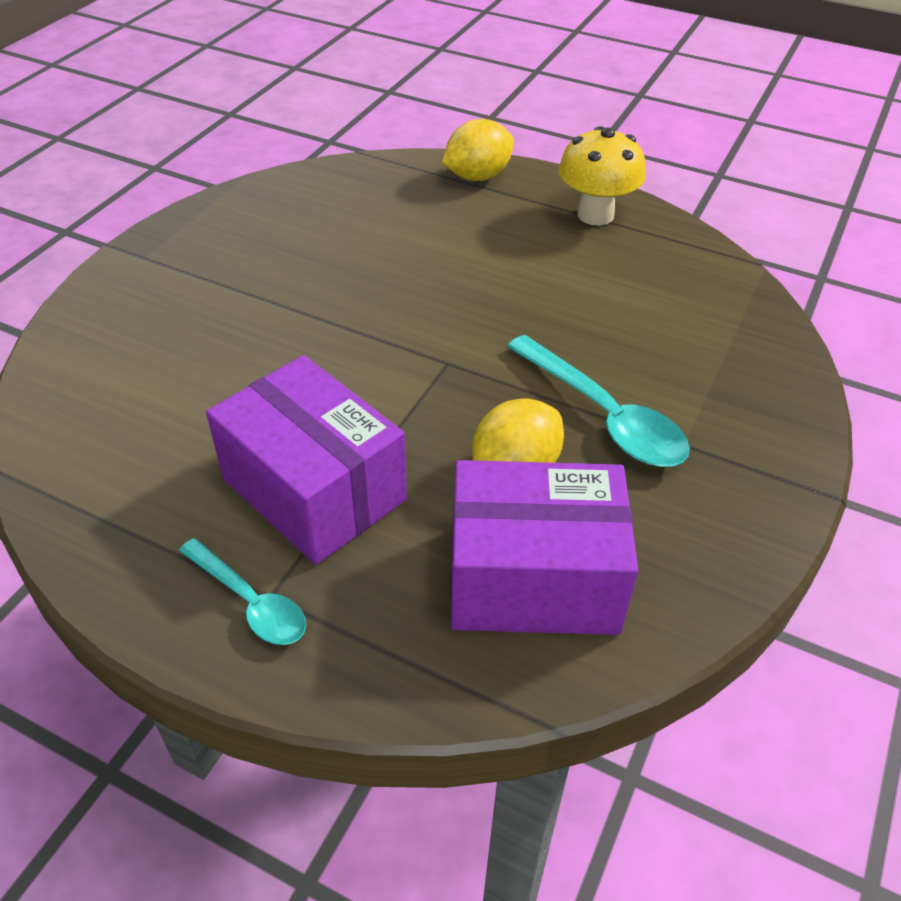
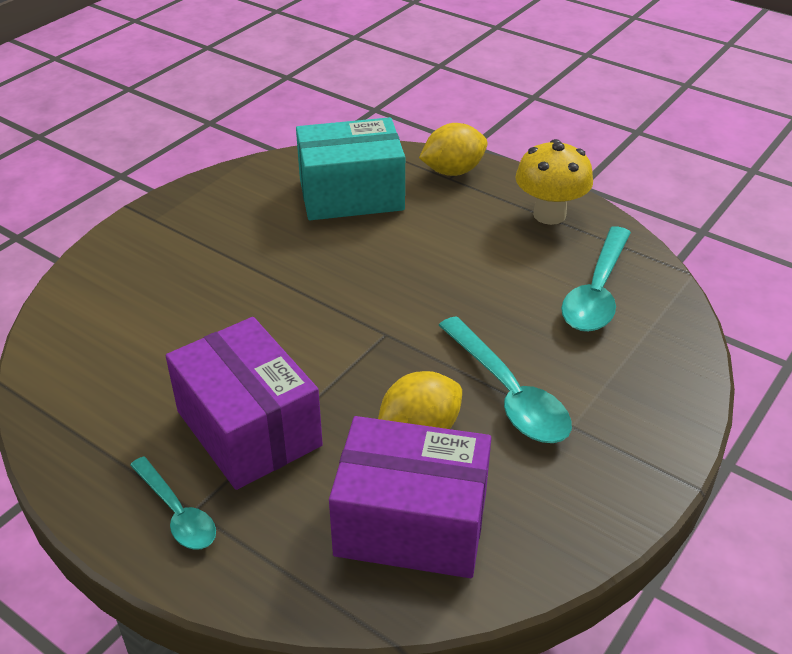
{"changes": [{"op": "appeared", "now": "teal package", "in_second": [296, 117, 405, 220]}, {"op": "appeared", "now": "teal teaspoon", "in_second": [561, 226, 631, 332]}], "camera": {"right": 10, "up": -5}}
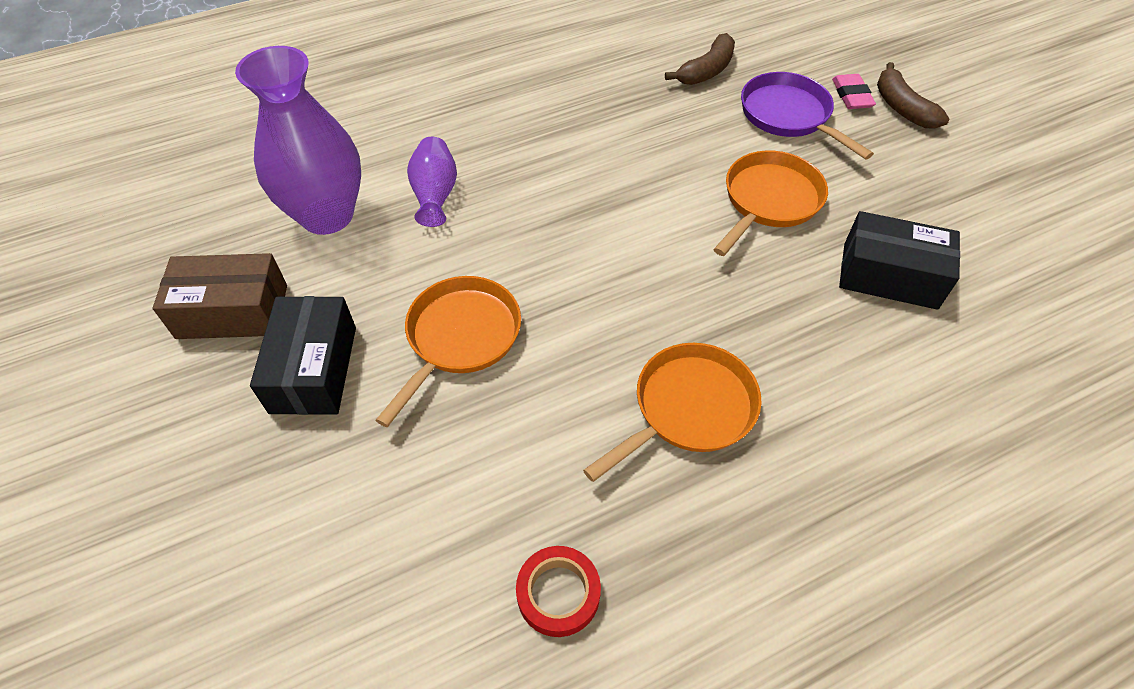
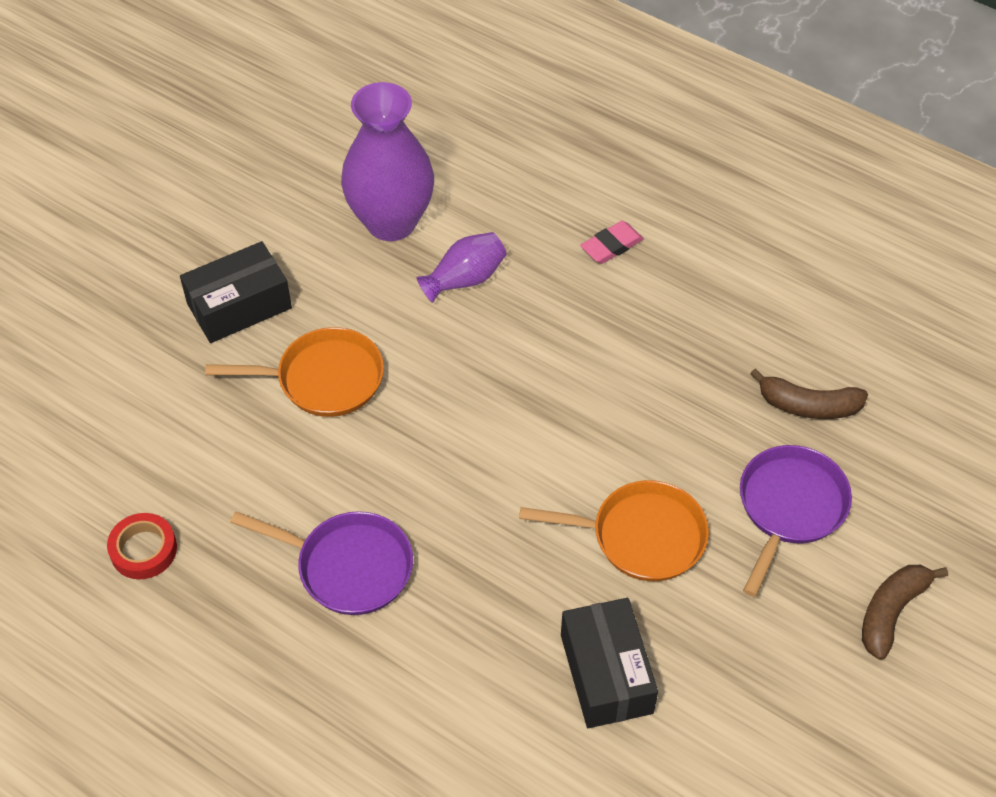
{"changes": [{"op": "missing", "was": "russet package", "in_first": [152, 253, 287, 339]}, {"op": "colour", "was": "orange frying pan", "now": "violet frying pan", "in_first": [583, 343, 762, 482], "in_second": [230, 511, 413, 615]}, {"op": "relocated", "was": "rosy gum eraser", "in_first": [832, 74, 876, 109], "in_second": [580, 221, 644, 264]}], "camera": {"right": 60, "up": 0}}
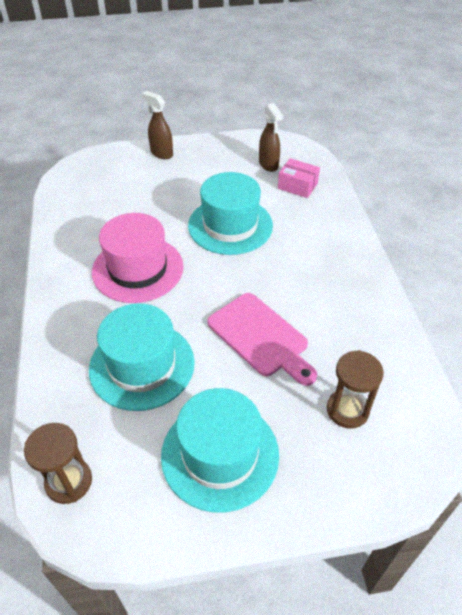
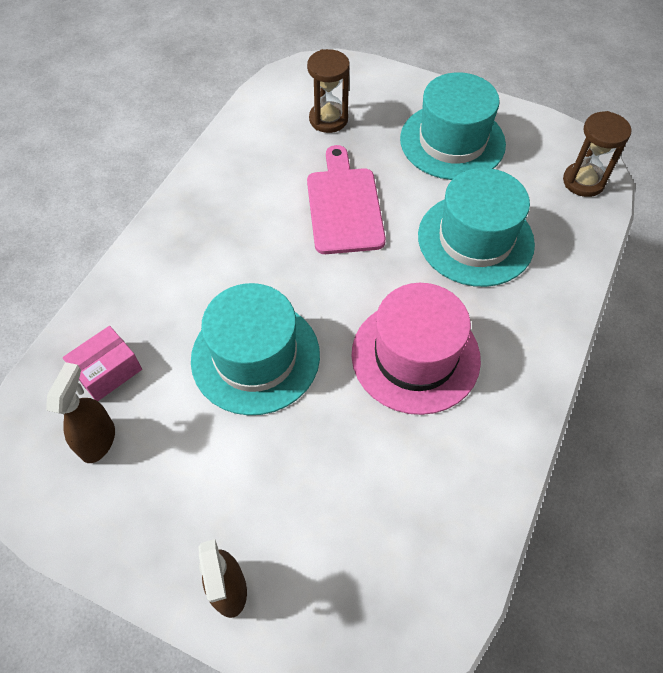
{"changes": [{"op": "spun", "was": "rosy package", "in_first": [278, 158, 320, 198], "in_second": [63, 326, 142, 401], "clockwise": 75}], "camera": {"right": -145, "up": 10}}
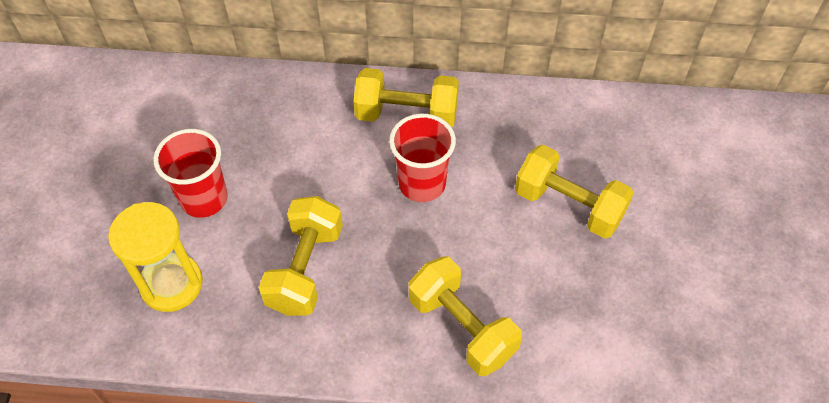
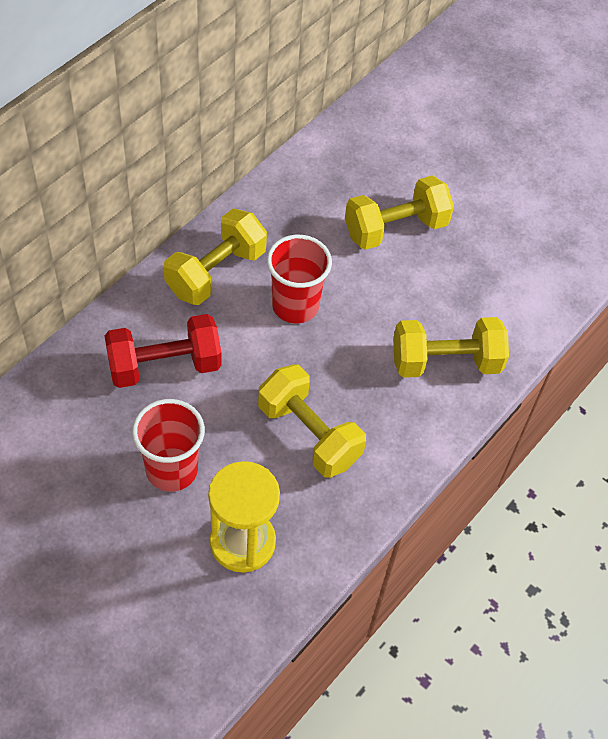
{"changes": [{"op": "appeared", "now": "red free weight", "in_second": [105, 314, 222, 388]}], "camera": {"right": -60, "up": 0}}
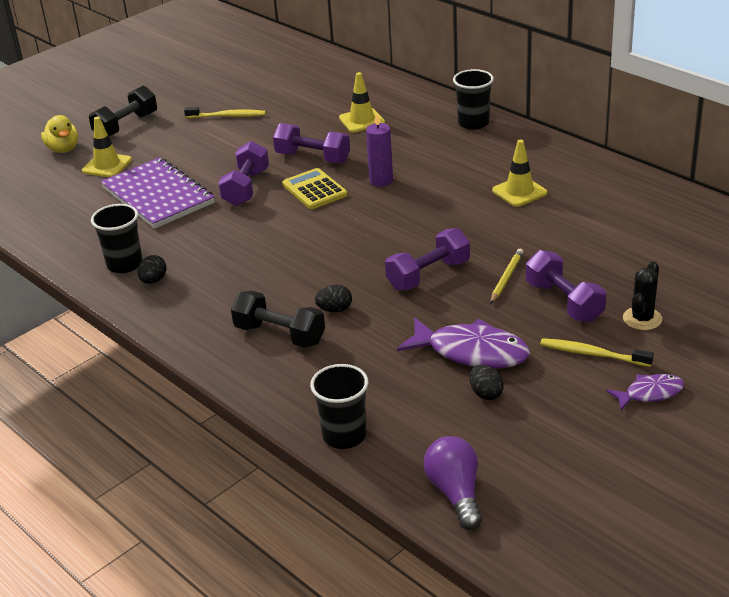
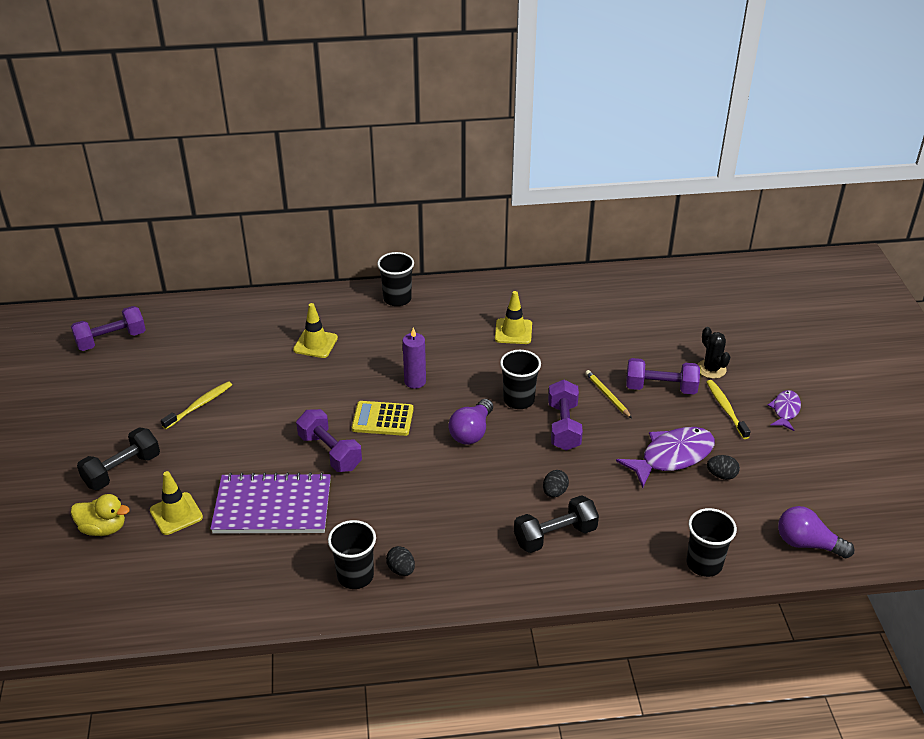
{"changes": [{"op": "spun", "was": "black free weight", "in_first": [89, 85, 157, 136], "in_second": [77, 428, 160, 490], "clockwise": 60}, {"op": "relocated", "was": "violet free weight", "in_first": [273, 123, 350, 163], "in_second": [71, 306, 146, 351]}, {"op": "spun", "was": "bright yellow dental brush", "in_first": [540, 338, 654, 367], "in_second": [707, 380, 751, 439], "clockwise": 105}, {"op": "appeared", "now": "violet lightbulb", "in_second": [449, 399, 493, 445]}, {"op": "appeared", "now": "black tumbler", "in_second": [500, 350, 541, 409]}], "camera": {"right": -55, "up": 5}}
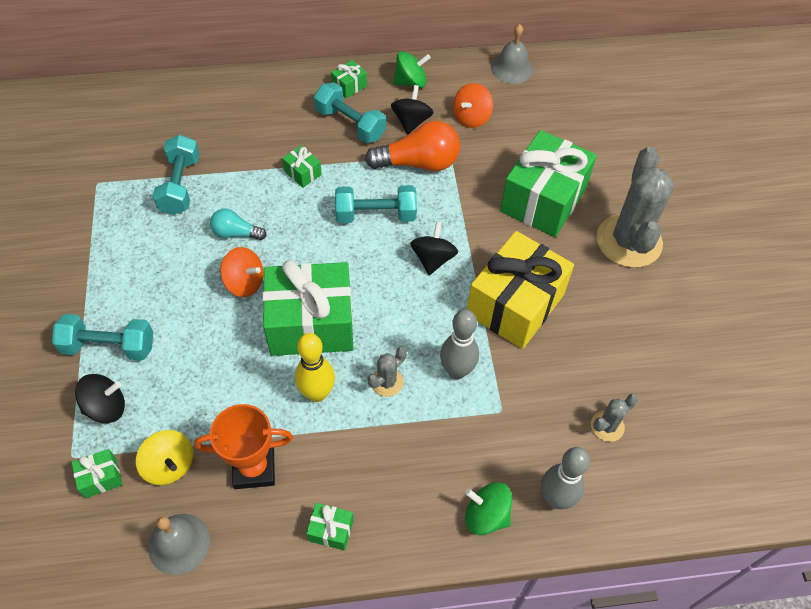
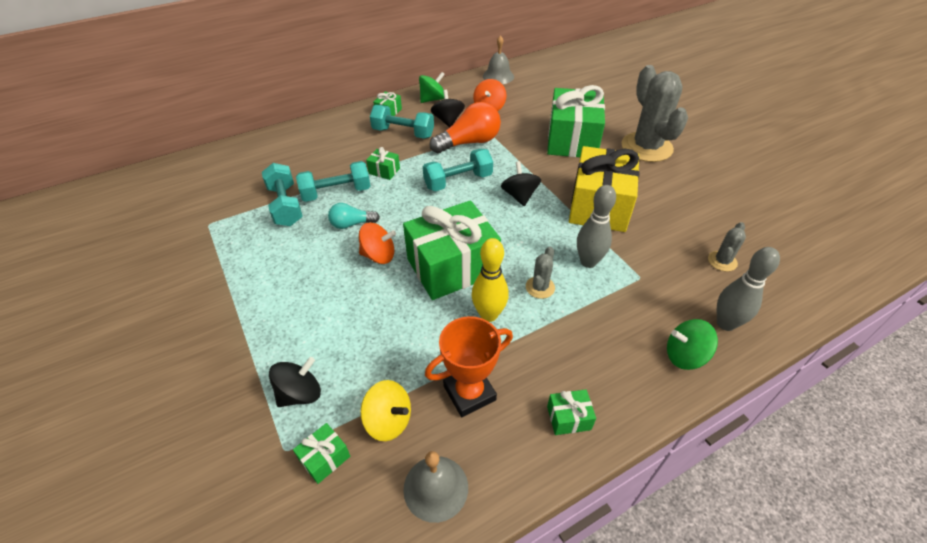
{"changes": [{"op": "relocated", "was": "teal free weight", "in_first": [52, 314, 153, 361], "in_second": [296, 161, 371, 202]}], "camera": {"right": -20, "up": -10}}
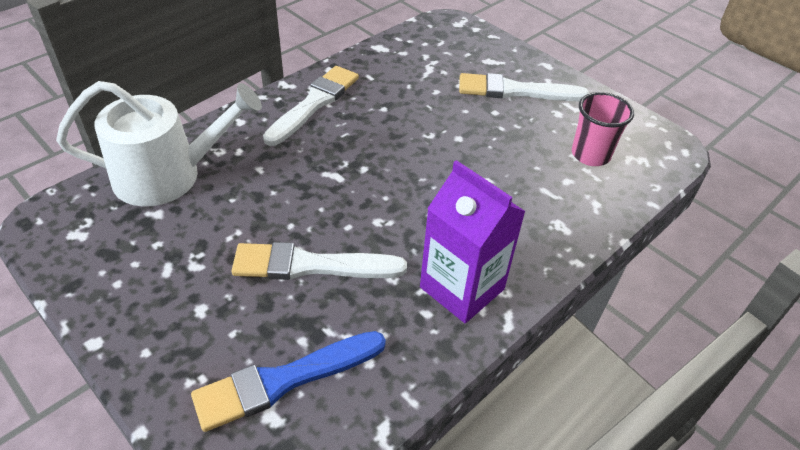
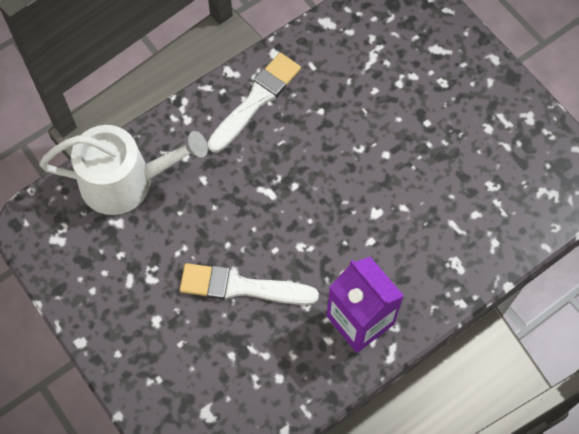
{"changes": [{"op": "missing", "was": "cobalt paintbrush", "in_first": [191, 331, 386, 432]}, {"op": "missing", "was": "pure white paintbrush", "in_first": [459, 73, 590, 101]}, {"op": "missing", "was": "rosy tumbler", "in_first": [572, 92, 634, 166]}], "camera": {"right": 10, "up": 20}}
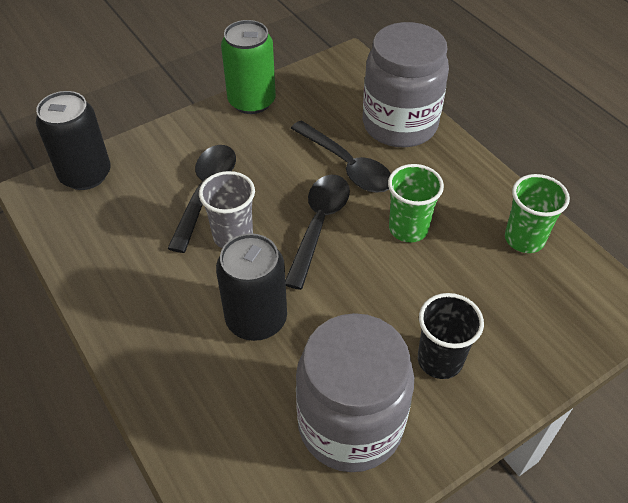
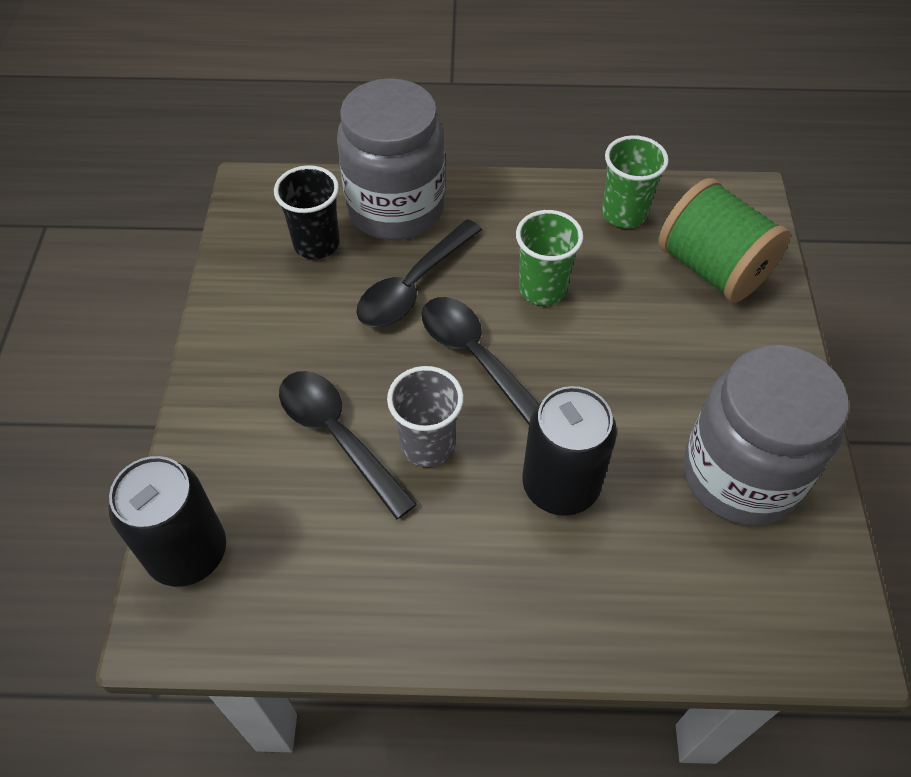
{"changes": [{"op": "missing", "was": "emerald can", "in_first": [221, 20, 276, 114]}, {"op": "spun", "was": "black teaspoon", "in_first": [290, 120, 391, 193], "in_second": [356, 219, 482, 328], "clockwise": 135}, {"op": "relocated", "was": "black tumbler", "in_first": [418, 293, 484, 379], "in_second": [274, 165, 340, 259]}, {"op": "appeared", "now": "emerald spool", "in_second": [658, 178, 791, 303]}], "camera": {"right": -55, "up": 5}}
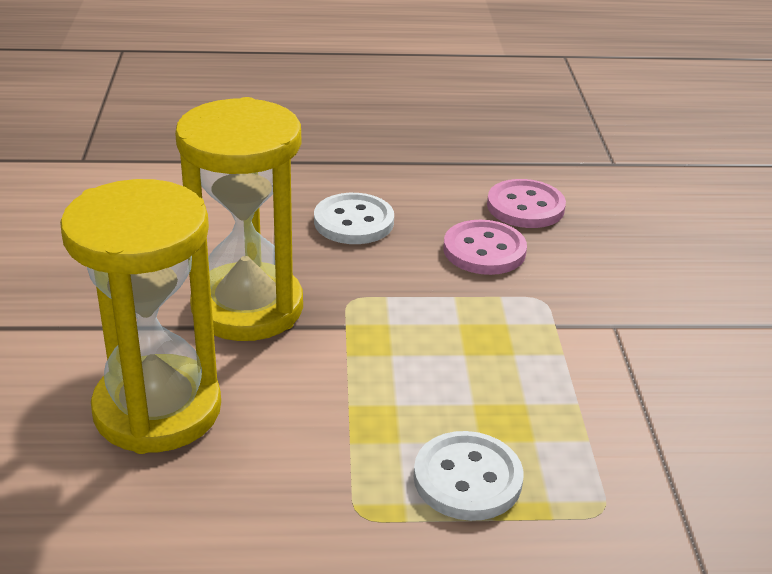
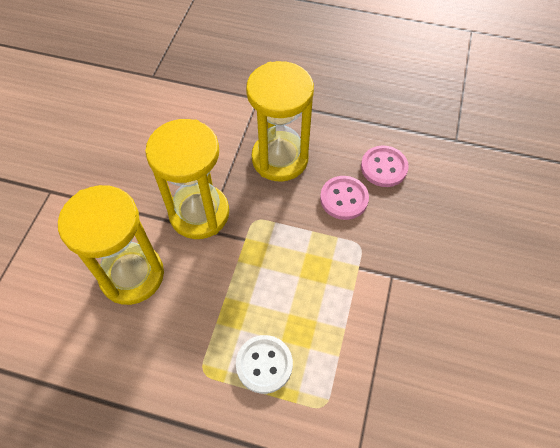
{"changes": [{"op": "exchanged", "was": "pure white button", "now": "bright yellow sand timer", "in_first": [314, 193, 394, 244], "in_second": [246, 61, 314, 182]}], "camera": {"right": 20, "up": 25}}
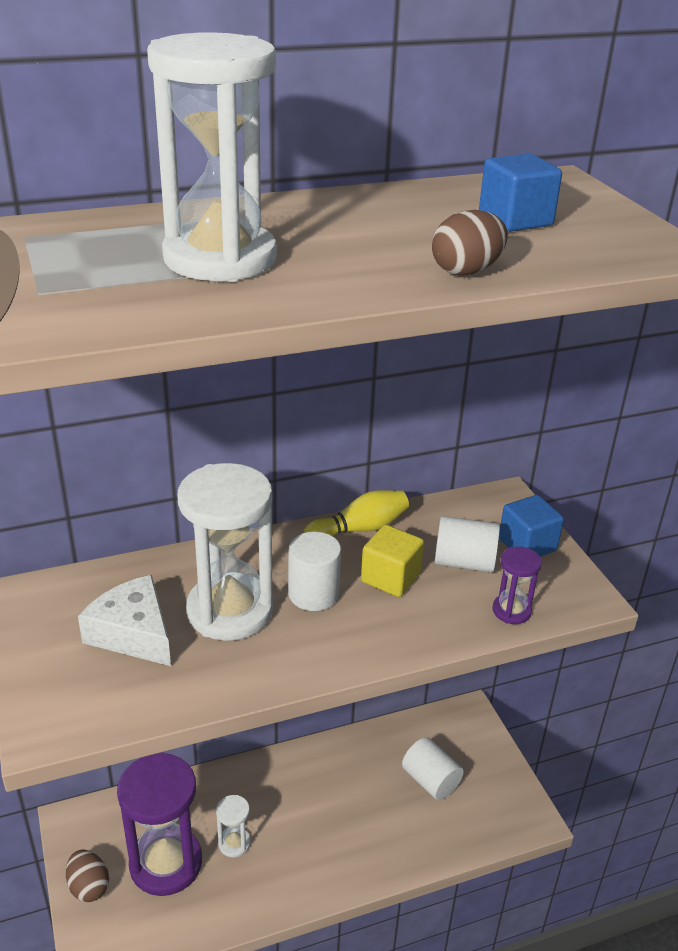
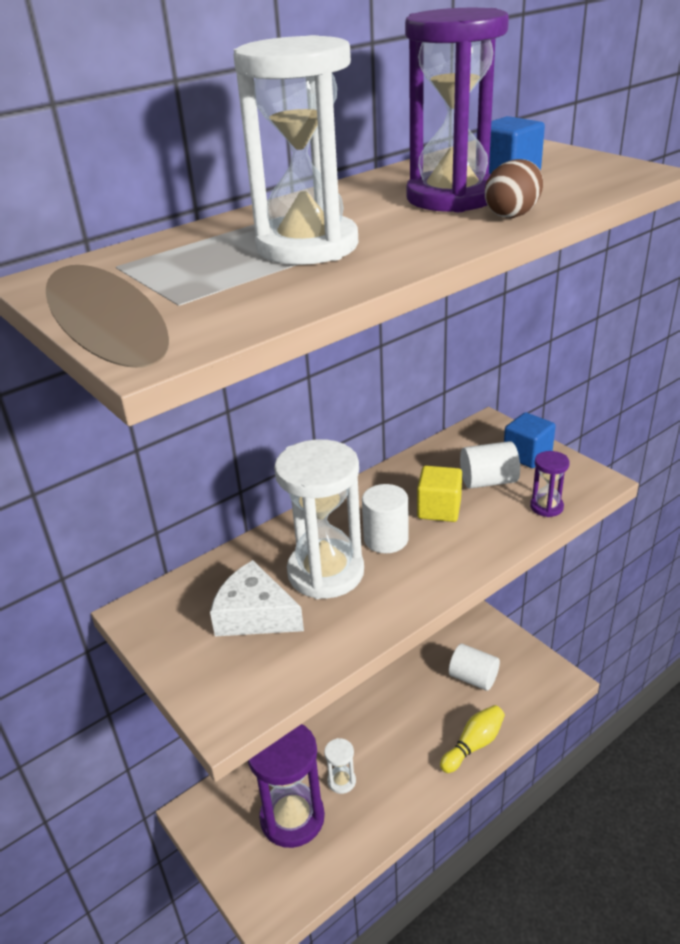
{"changes": [{"op": "missing", "was": "russet toy egg", "in_first": [66, 849, 109, 902]}, {"op": "relocated", "was": "bright yellow bowling pin", "in_first": [304, 490, 409, 536], "in_second": [440, 705, 505, 773]}, {"op": "appeared", "now": "violet sand timer", "in_second": [405, 8, 509, 212]}], "camera": {"right": -15, "up": 0}}
